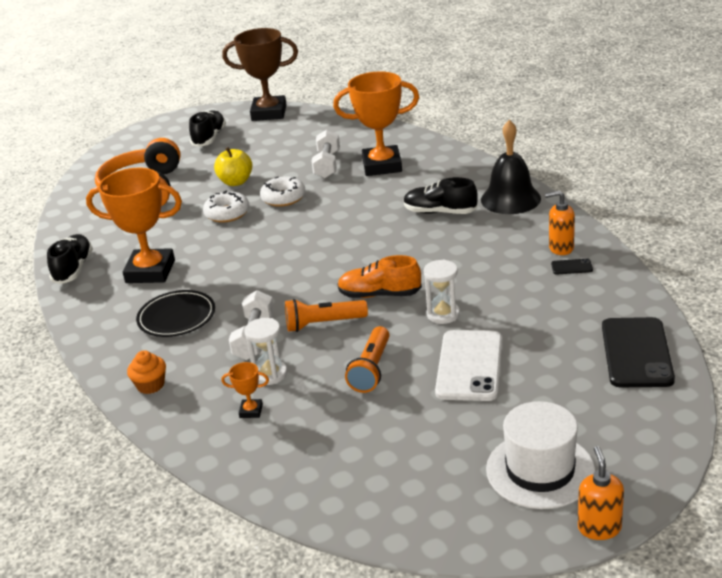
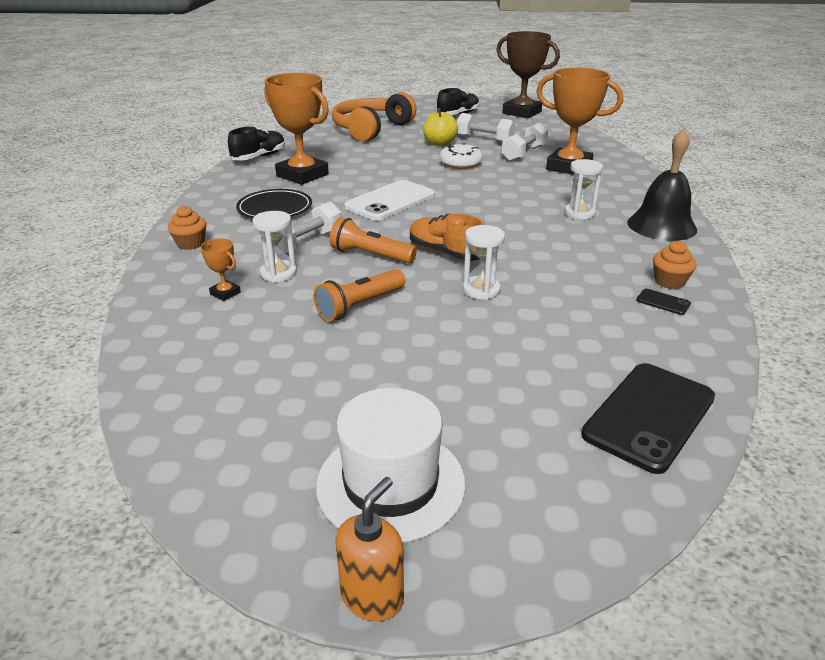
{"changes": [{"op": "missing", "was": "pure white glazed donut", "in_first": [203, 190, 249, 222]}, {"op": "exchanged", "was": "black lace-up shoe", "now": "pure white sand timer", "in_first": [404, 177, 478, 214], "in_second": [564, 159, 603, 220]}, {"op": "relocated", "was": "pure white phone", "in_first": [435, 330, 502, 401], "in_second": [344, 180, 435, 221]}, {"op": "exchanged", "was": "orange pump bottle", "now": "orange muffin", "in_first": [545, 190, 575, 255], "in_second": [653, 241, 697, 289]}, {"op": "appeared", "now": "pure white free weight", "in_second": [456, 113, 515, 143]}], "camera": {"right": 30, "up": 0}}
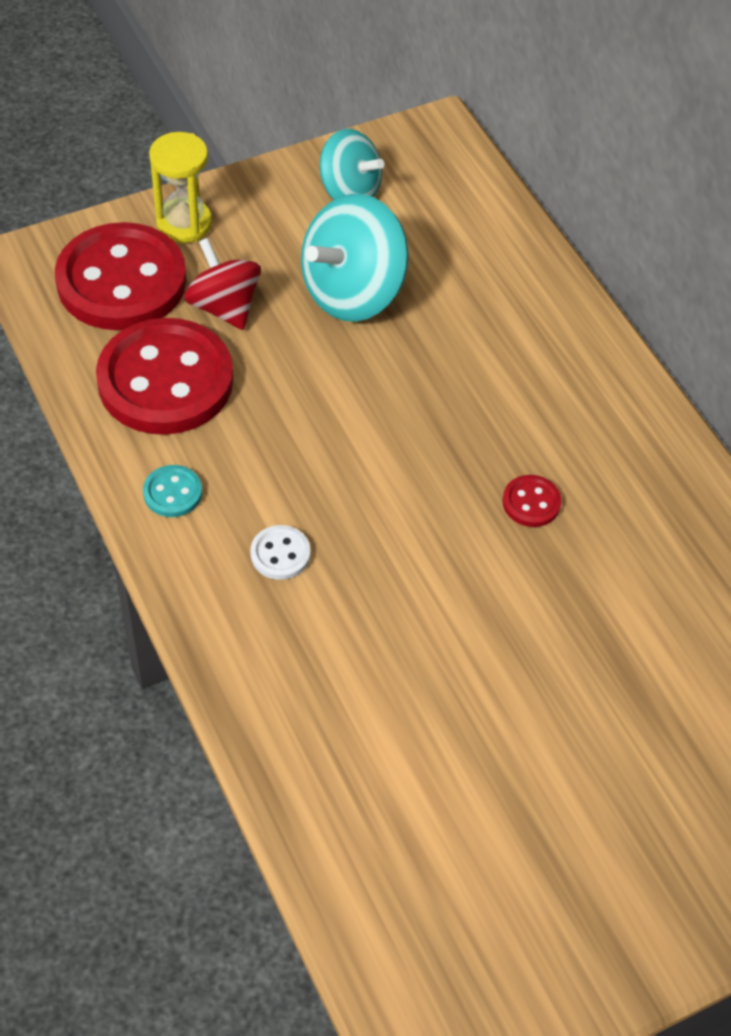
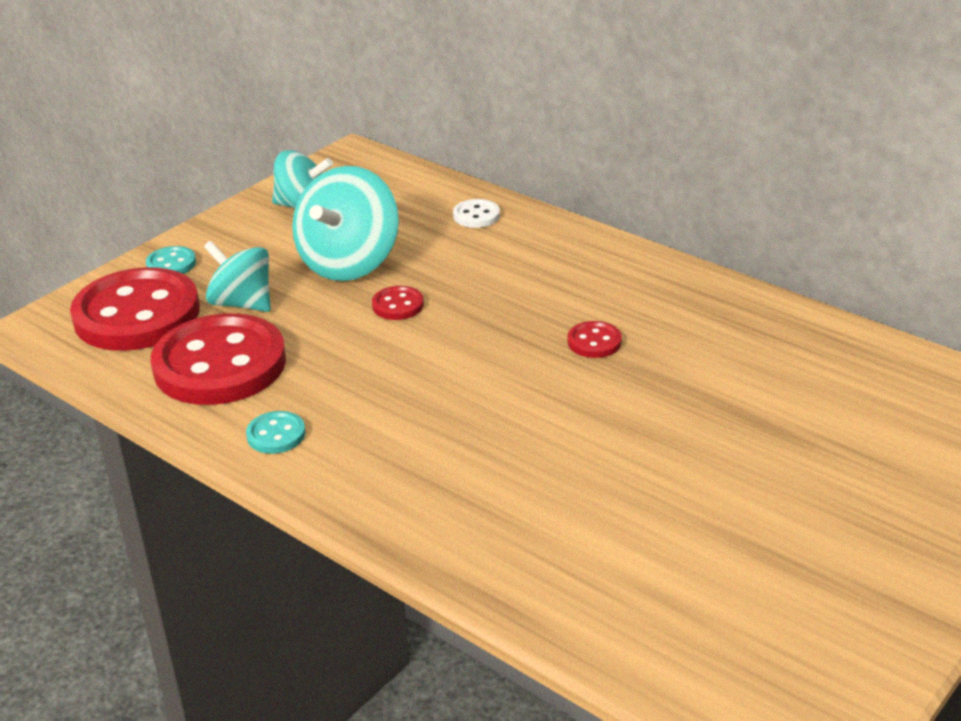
{"changes": [{"op": "exchanged", "was": "bright yellow sand timer", "now": "teal button", "in_first": [149, 132, 212, 243], "in_second": [146, 246, 196, 274]}, {"op": "colour", "was": "red whirligig", "now": "teal whirligig", "in_first": [184, 238, 261, 330], "in_second": [204, 240, 271, 312]}, {"op": "relocated", "was": "pure white button", "in_first": [250, 525, 311, 580], "in_second": [453, 199, 500, 228]}, {"op": "appeared", "now": "red button", "in_second": [372, 286, 424, 320]}], "camera": {"right": -20, "up": -20}}
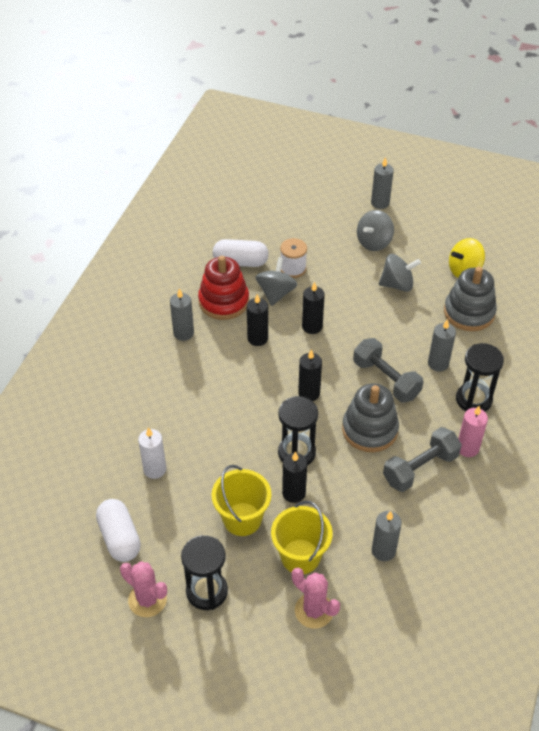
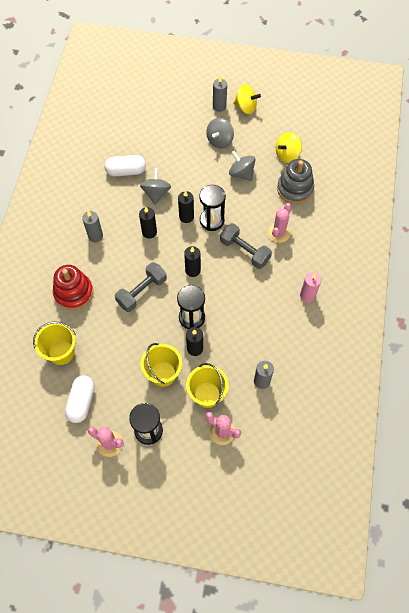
{"changes": [{"op": "spun", "was": "pure white capsule", "in_first": [96, 499, 141, 562], "in_second": [65, 375, 95, 423], "clockwise": 45}, {"op": "missing", "was": "pure white pillar candle", "in_first": [138, 427, 166, 479]}, {"op": "relocated", "was": "red ring stacker", "in_first": [198, 256, 249, 320], "in_second": [53, 265, 93, 310]}, {"op": "missing", "was": "pure white spool", "in_first": [280, 238, 307, 278]}, {"op": "missing", "was": "gray ring stacker", "in_first": [342, 383, 399, 452]}, {"op": "spun", "was": "gray whirligig", "in_first": [379, 254, 421, 292], "in_second": [229, 151, 255, 181], "clockwise": -120}, {"op": "relocated", "was": "gray free weight", "in_first": [383, 427, 462, 492], "in_second": [115, 262, 167, 312]}, {"op": "exchanged", "was": "gray pillar candle", "now": "rosy saguaro cactus", "in_first": [428, 319, 456, 372], "in_second": [268, 203, 291, 243]}, {"op": "relocated", "was": "black sand timer", "in_first": [456, 343, 504, 412], "in_second": [199, 185, 226, 231]}, {"op": "appeared", "now": "bright yellow sand bucket", "in_second": [33, 322, 76, 365]}, {"op": "appeared", "now": "bright yellow whirligig", "in_second": [233, 84, 261, 114]}], "camera": {"right": -10, "up": 15}}
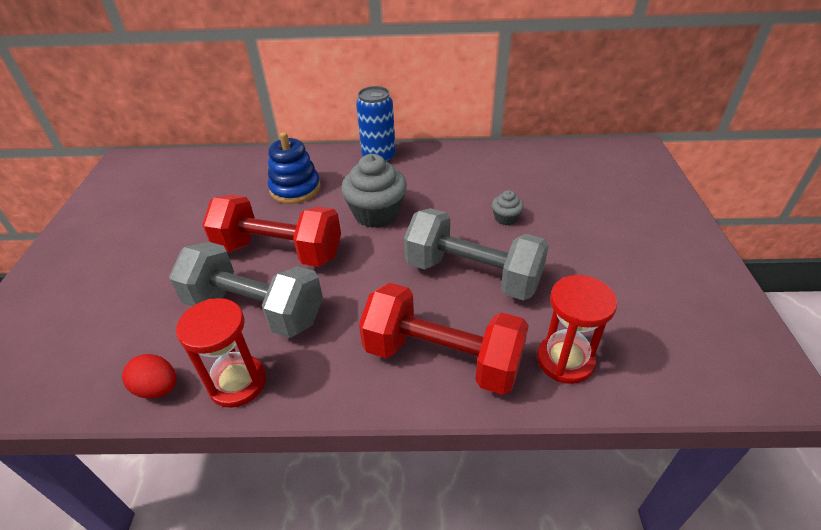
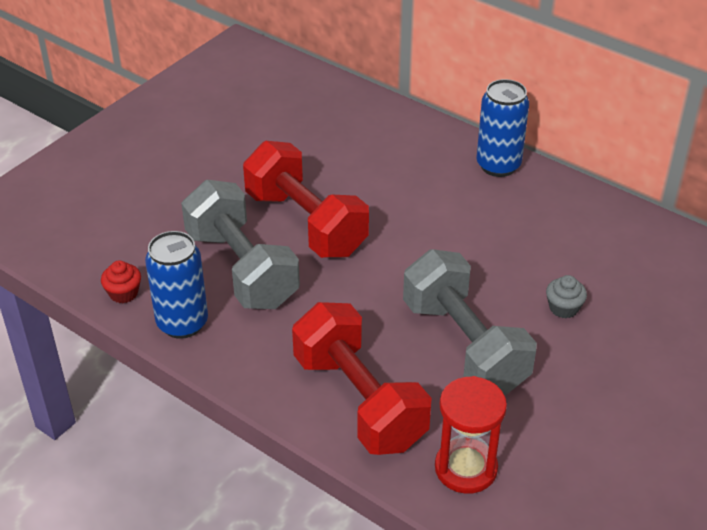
{"changes": [{"op": "exchanged", "was": "red toy egg", "now": "red muffin", "in_first": [122, 354, 176, 399], "in_second": [101, 260, 141, 303]}, {"op": "exchanged", "was": "red sand timer", "now": "cobalt can", "in_first": [176, 298, 266, 408], "in_second": [145, 231, 208, 339]}, {"op": "missing", "was": "cobalt ring stacker", "in_first": [268, 132, 321, 204]}, {"op": "missing", "was": "gray muffin", "in_first": [341, 154, 407, 228]}], "camera": {"right": 35, "up": 0}}
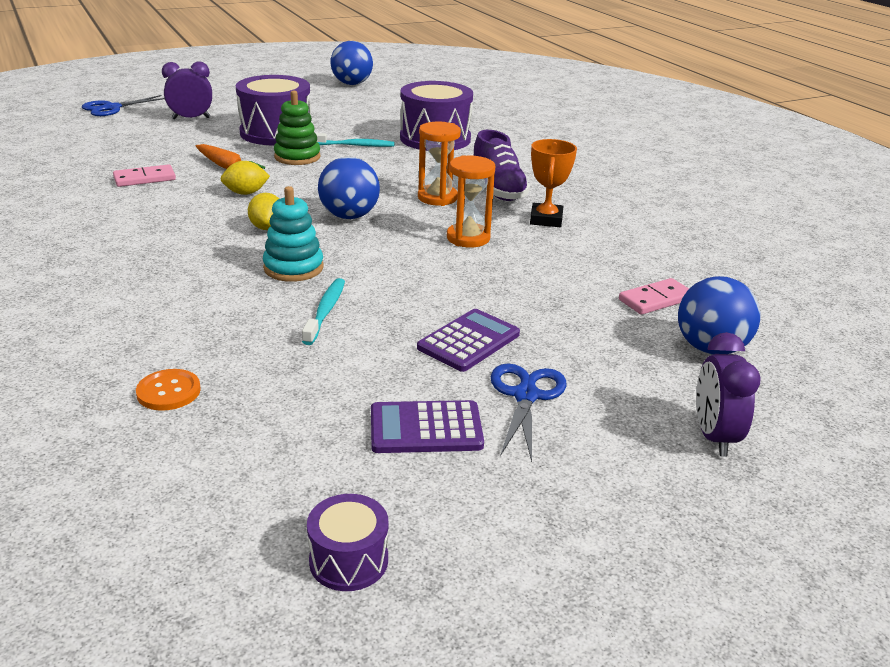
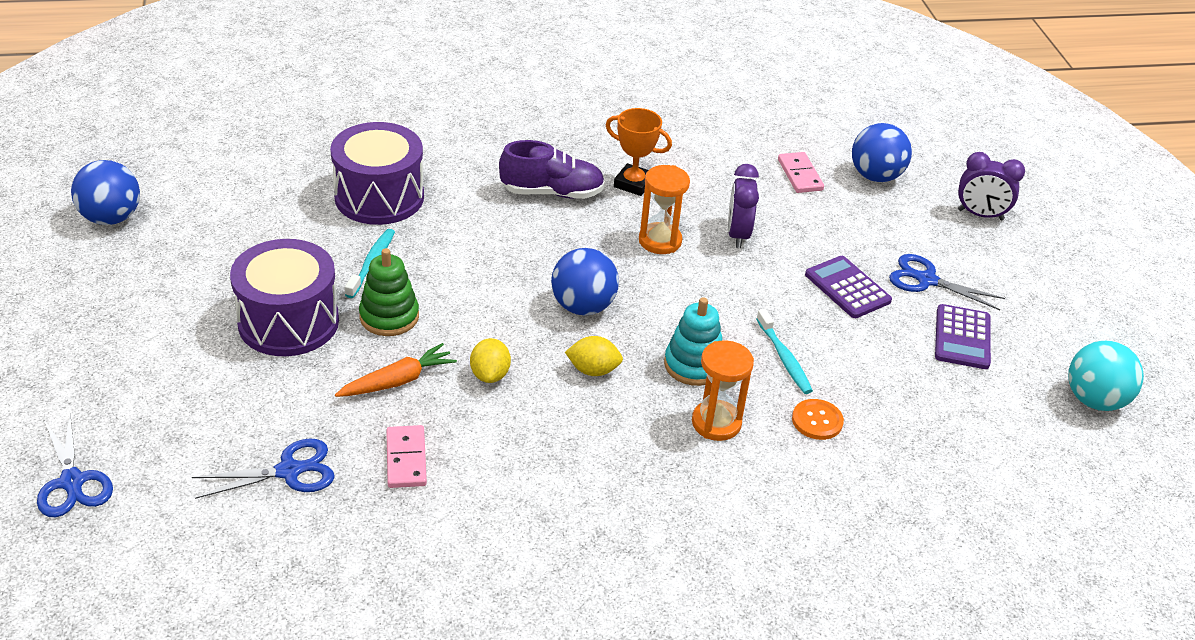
{"changes": [{"op": "relocated", "was": "orange button", "in_first": [136, 369, 201, 411], "in_second": [792, 399, 844, 440]}, {"op": "relocated", "was": "violet bedside clock", "in_first": [162, 62, 212, 119], "in_second": [728, 164, 759, 248]}, {"op": "spun", "was": "teal dental brush", "in_first": [302, 278, 345, 345], "in_second": [756, 309, 813, 394], "clockwise": -135}, {"op": "exchanged", "was": "violet snare drum", "now": "teal sphere", "in_first": [307, 494, 388, 591], "in_second": [1068, 341, 1144, 411]}, {"op": "relocated", "was": "orange sand timer", "in_first": [418, 121, 461, 206], "in_second": [692, 340, 754, 441]}, {"op": "appeared", "now": "cobalt pair of scissors", "in_second": [192, 438, 335, 499]}], "camera": {"right": -75, "up": 10}}
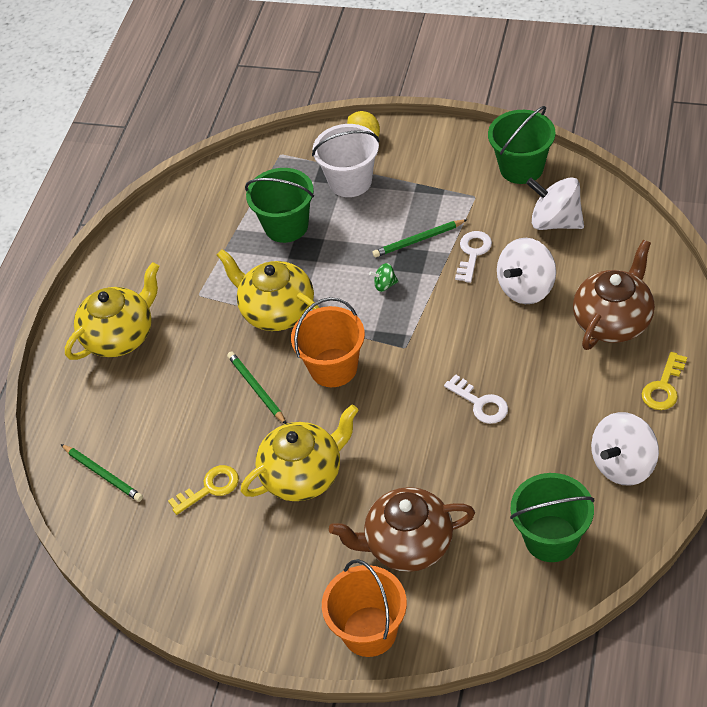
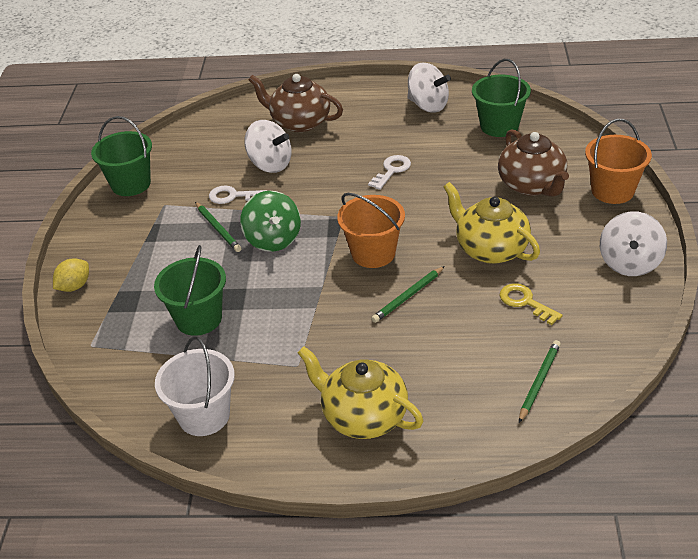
{"changes": [{"op": "missing", "was": "bright yellow tea pot", "in_first": [217, 249, 320, 331]}, {"op": "relocated", "was": "pure white sand bucket", "in_first": [312, 124, 380, 197], "in_second": [155, 336, 235, 436]}, {"op": "size", "was": "emerald whirligig", "in_first": [369, 263, 398, 292], "in_second": [240, 191, 301, 252], "ratio": 2.21}, {"op": "relocated", "was": "pure white whirligig", "in_first": [526, 177, 584, 230], "in_second": [600, 211, 667, 276]}, {"op": "missing", "was": "bright yellow latchkey", "in_first": [642, 352, 687, 410]}], "camera": {"right": -105, "up": -10}}
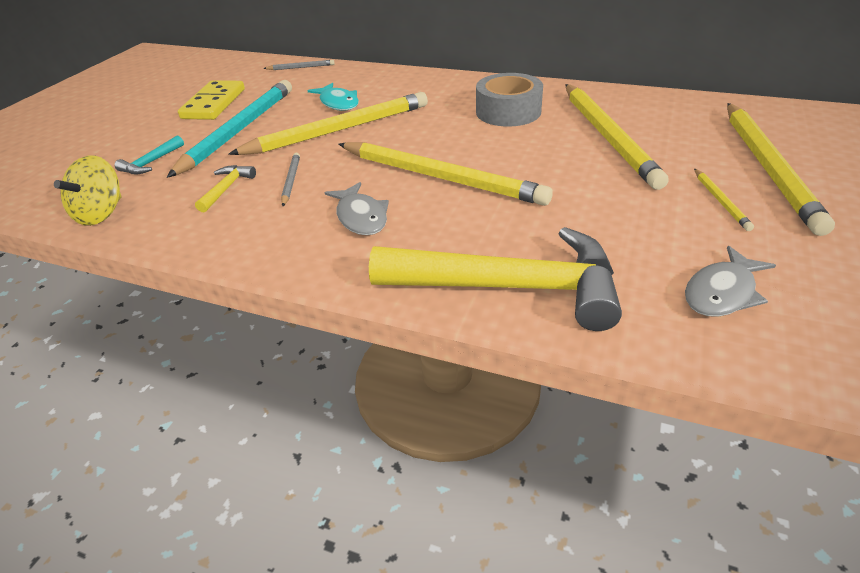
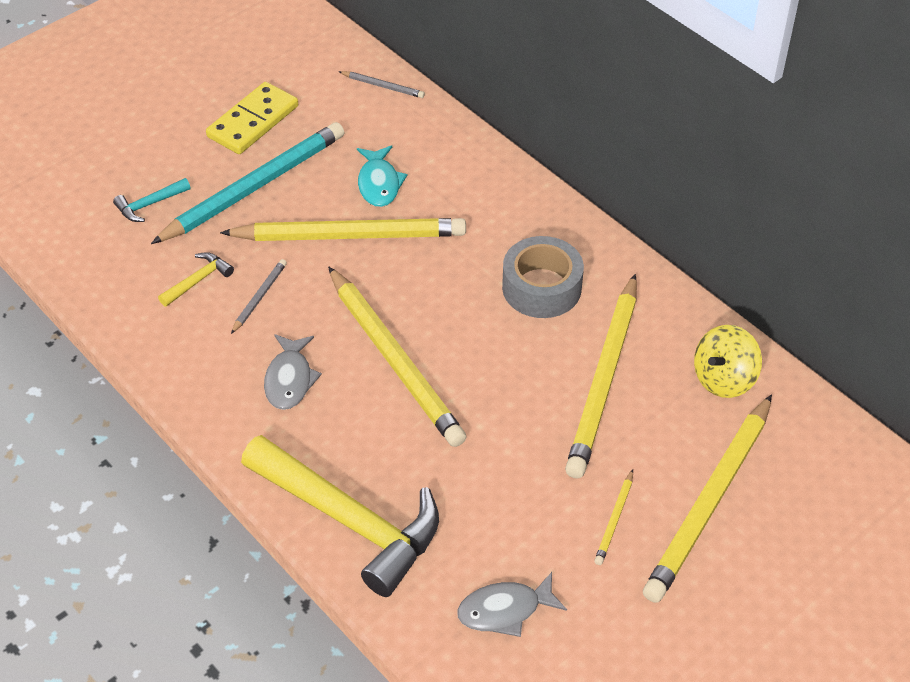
{"changes": [{"op": "relocated", "was": "bright yellow whirligig", "in_first": [54, 155, 122, 226], "in_second": [694, 325, 762, 398]}], "camera": {"right": 25, "up": 10}}
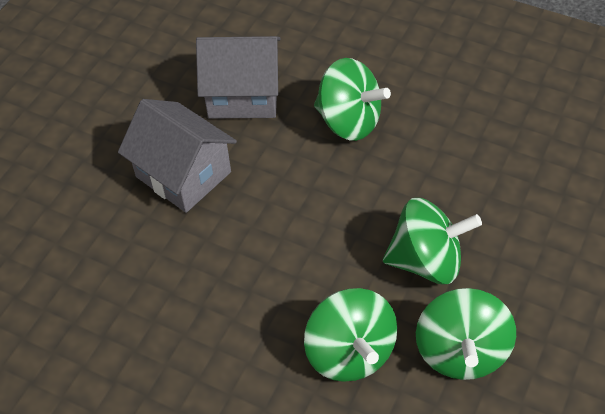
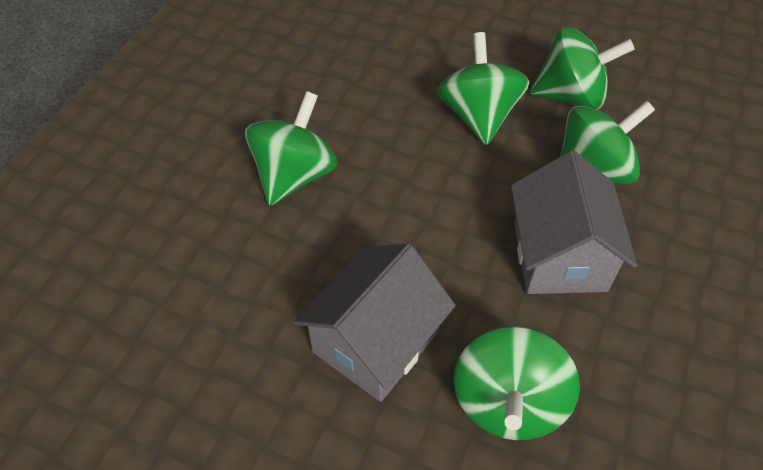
{"changes": [{"op": "relocated", "was": "gray toy house", "in_first": [196, 36, 280, 119], "in_second": [511, 151, 637, 294]}, {"op": "appeared", "now": "emerald whirligig", "in_second": [454, 327, 580, 440]}], "camera": {"right": -95, "up": 0}}
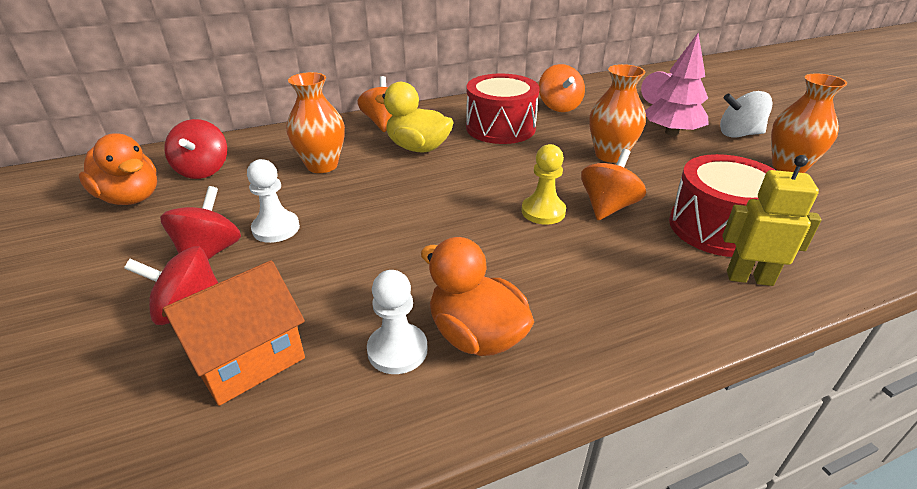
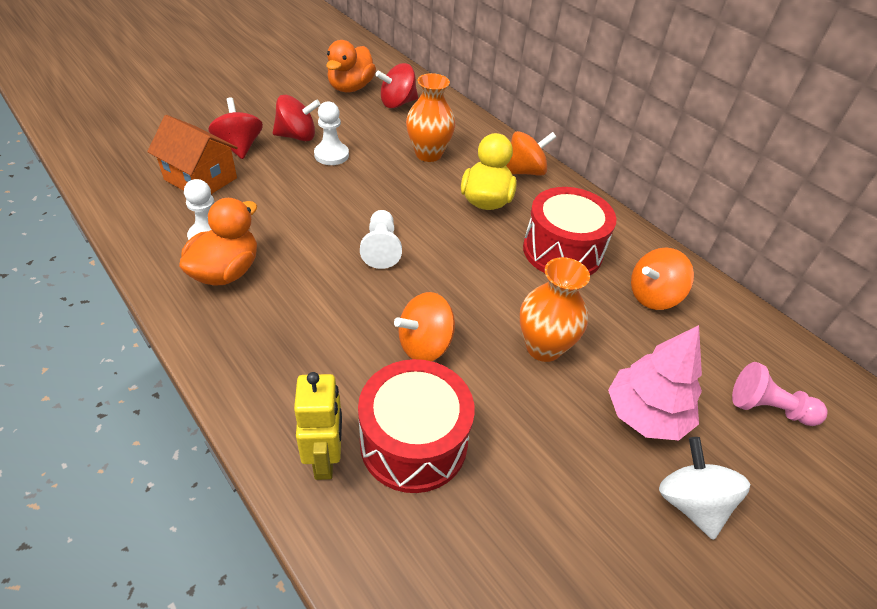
{"changes": [{"op": "missing", "was": "bright yellow game pawn", "in_first": [522, 144, 566, 225]}, {"op": "spun", "was": "orange whirligig", "in_first": [581, 149, 646, 220], "in_second": [394, 292, 455, 361], "clockwise": 135}, {"op": "missing", "was": "orange flower vase", "in_first": [771, 73, 847, 173]}, {"op": "appeared", "now": "pure white game pawn", "in_second": [360, 210, 402, 269]}], "camera": {"right": 70, "up": 10}}
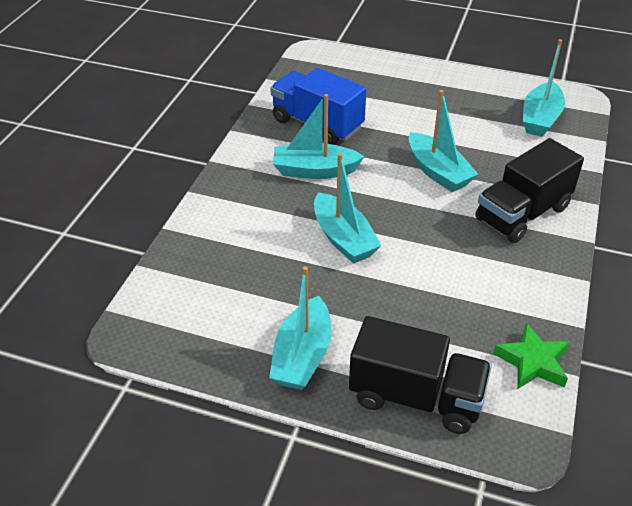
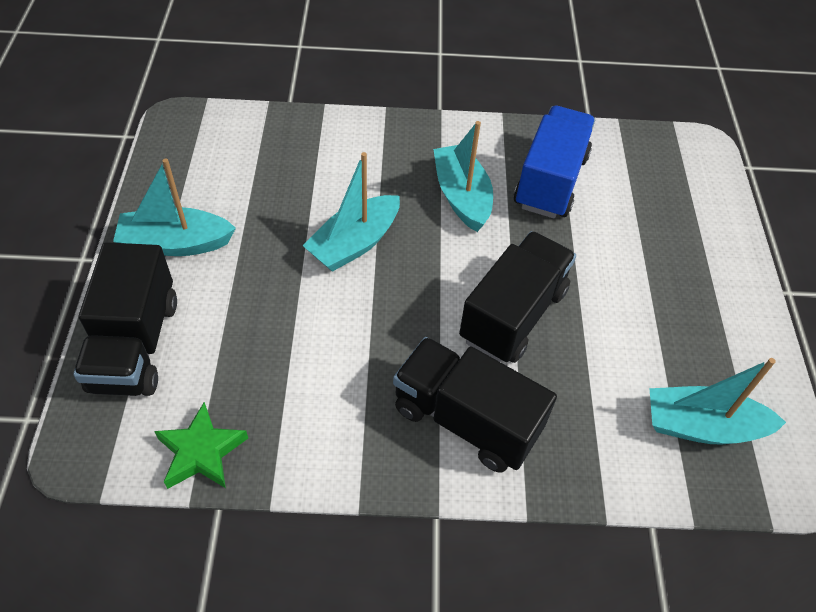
{"changes": [{"op": "exchanged", "was": "teal boat", "now": "black toy truck", "in_first": [409, 90, 478, 192], "in_second": [459, 231, 576, 363]}], "camera": {"right": 70, "up": 10}}
